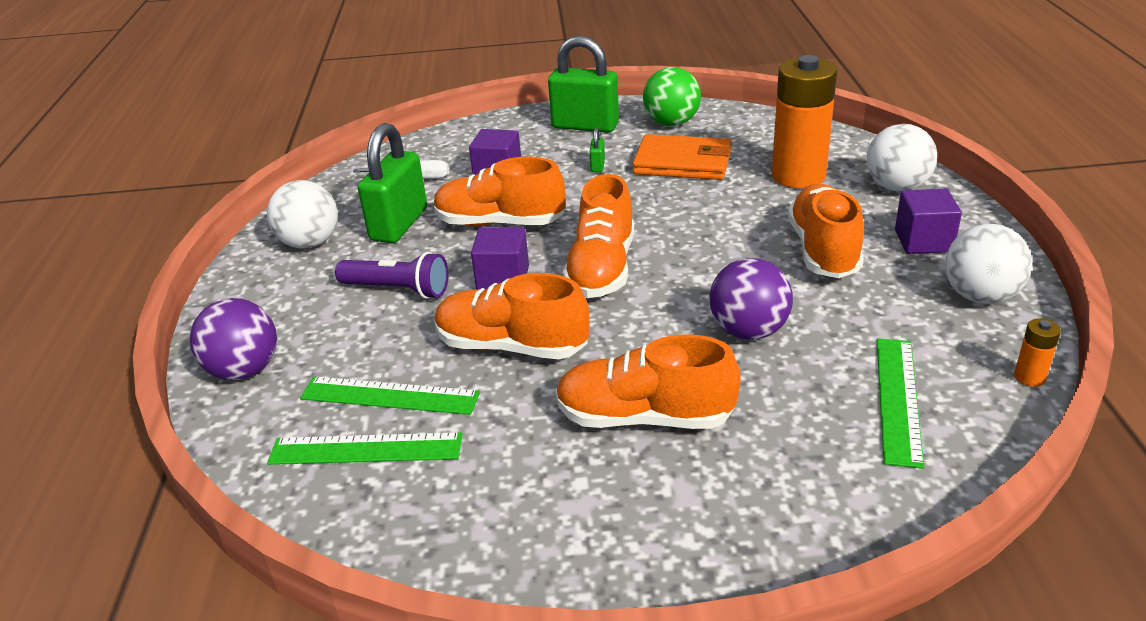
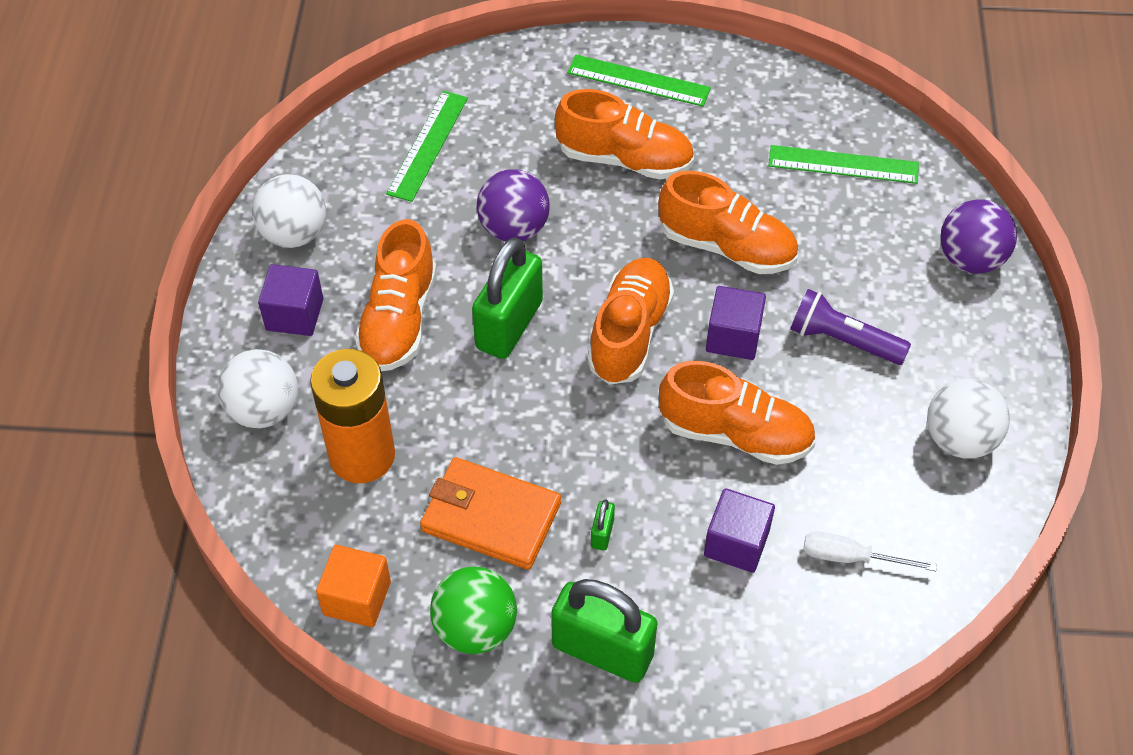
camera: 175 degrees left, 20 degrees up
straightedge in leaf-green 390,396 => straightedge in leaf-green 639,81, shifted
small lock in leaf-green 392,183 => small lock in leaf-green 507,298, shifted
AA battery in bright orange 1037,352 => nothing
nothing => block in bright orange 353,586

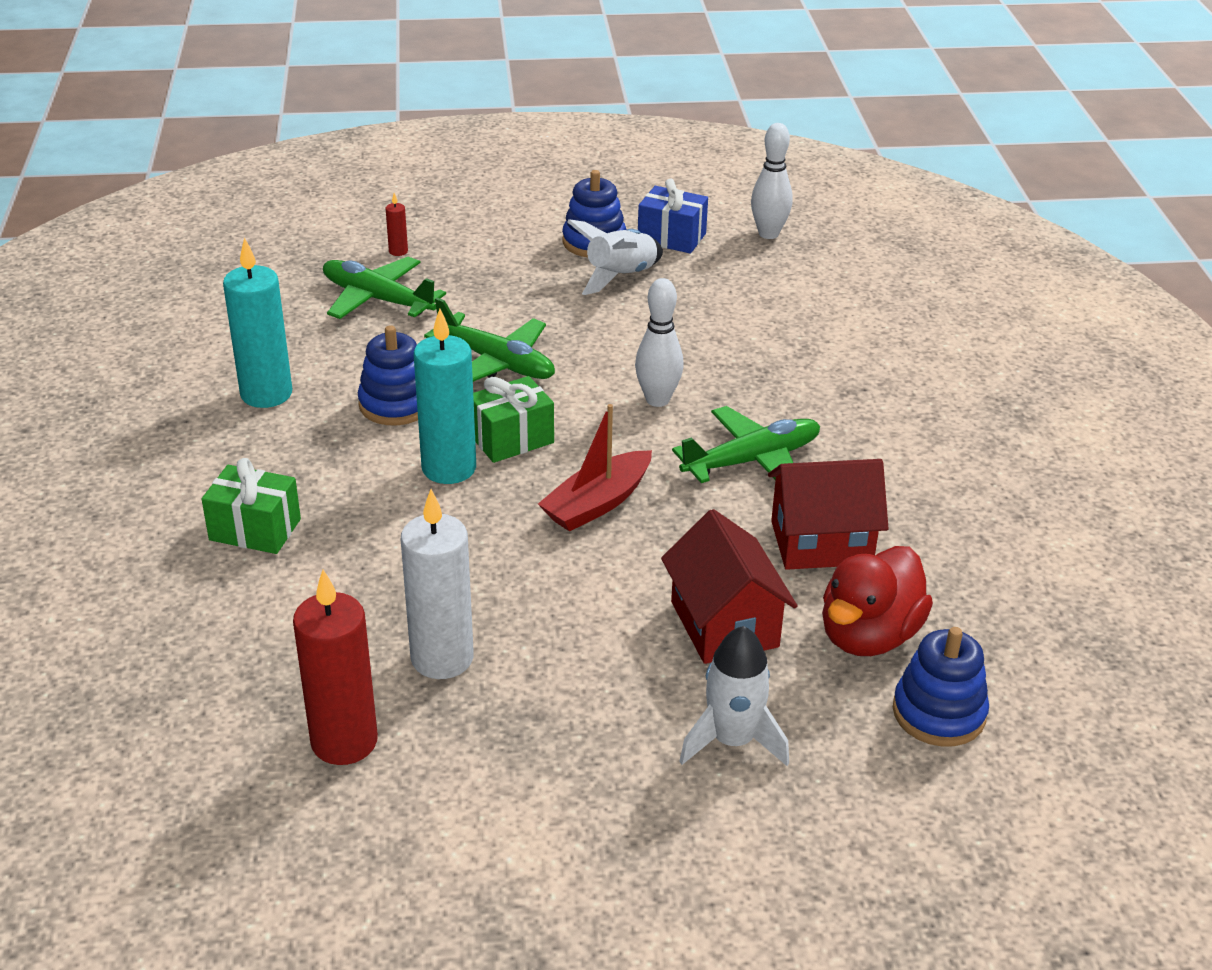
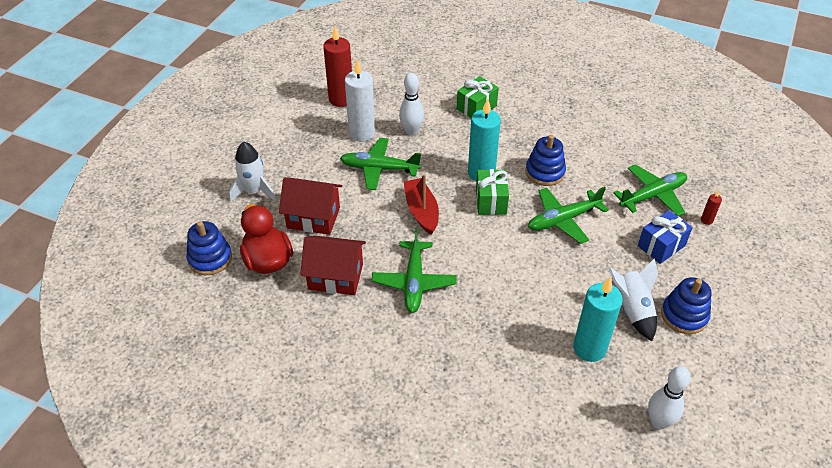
camera: 120 degrees right, 10 degrees up
wax candle in aqua 257,322 => wax candle in aqua 598,319, shifted
skittle in pure white 659,342 => skittle in pure white 411,104, shifted
gift in cobalt 673,216 => gift in cobalt 665,237, shifted
toy house in scarlet 828,514 => toy house in scarlet 333,265, 75 degrees clockwise
nothing => plane in leaf-green 380,164

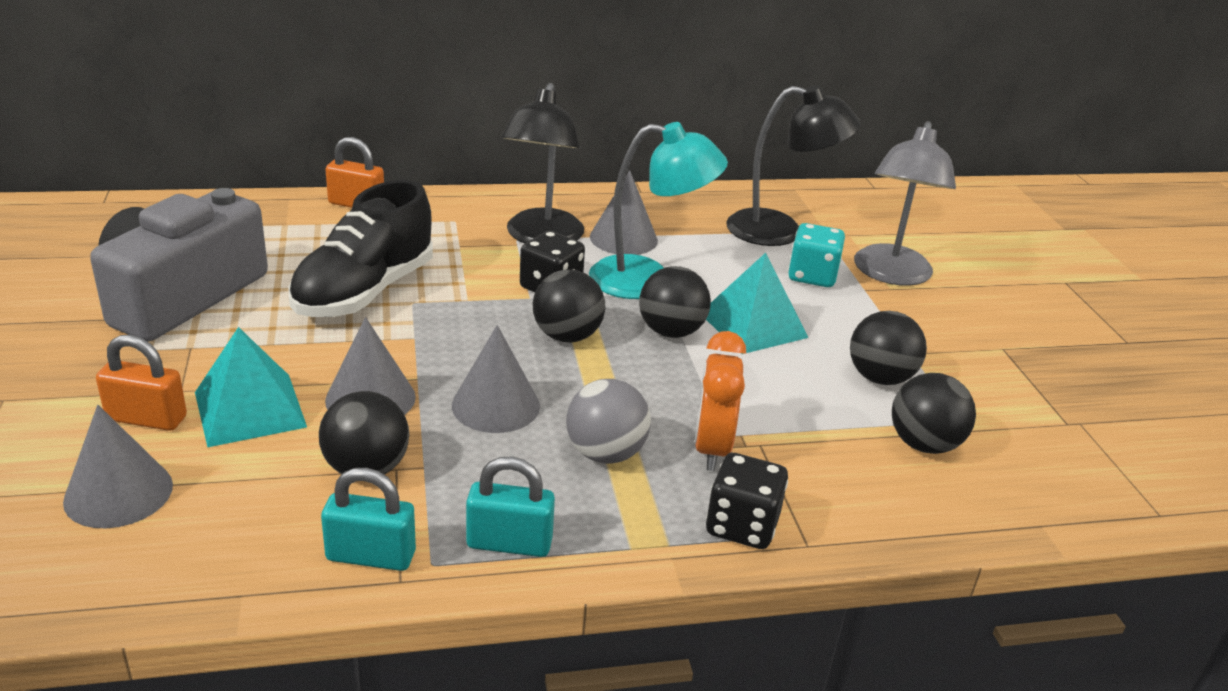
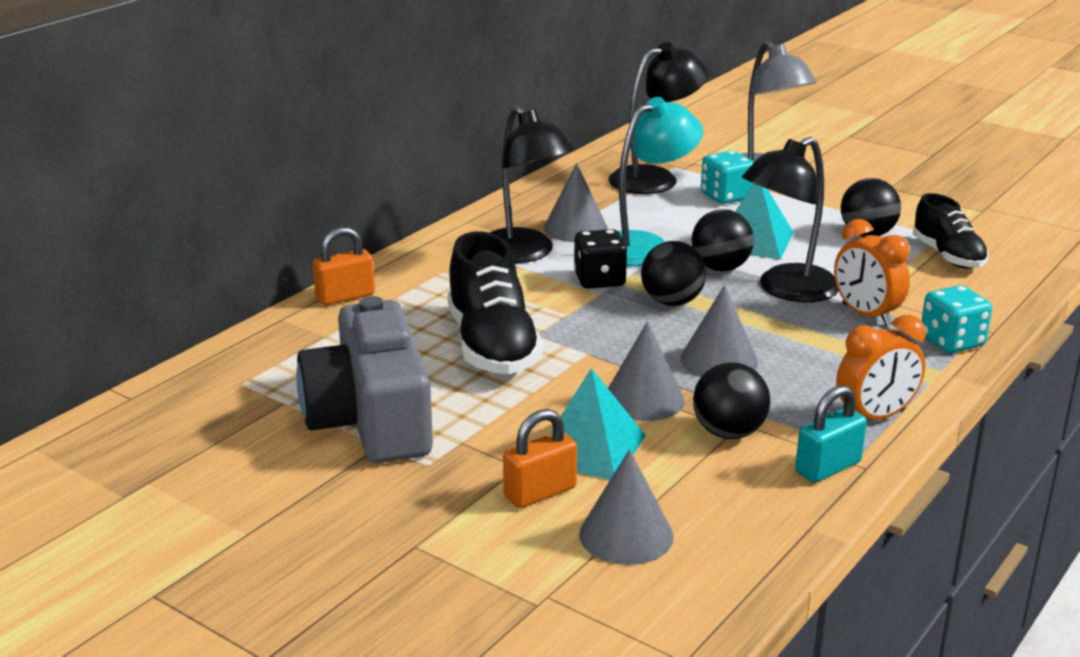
camera: 40 degrees left, 5 degrees down
small lock in aqua 510,507 => clock in bright orange 881,367
ball in gray 608,421 => nothing
game die in black 747,501 => game die in aqua 956,319
ball in black 934,413 => lace-up shoe in black 951,231
nothing => reading lamp in black 790,219

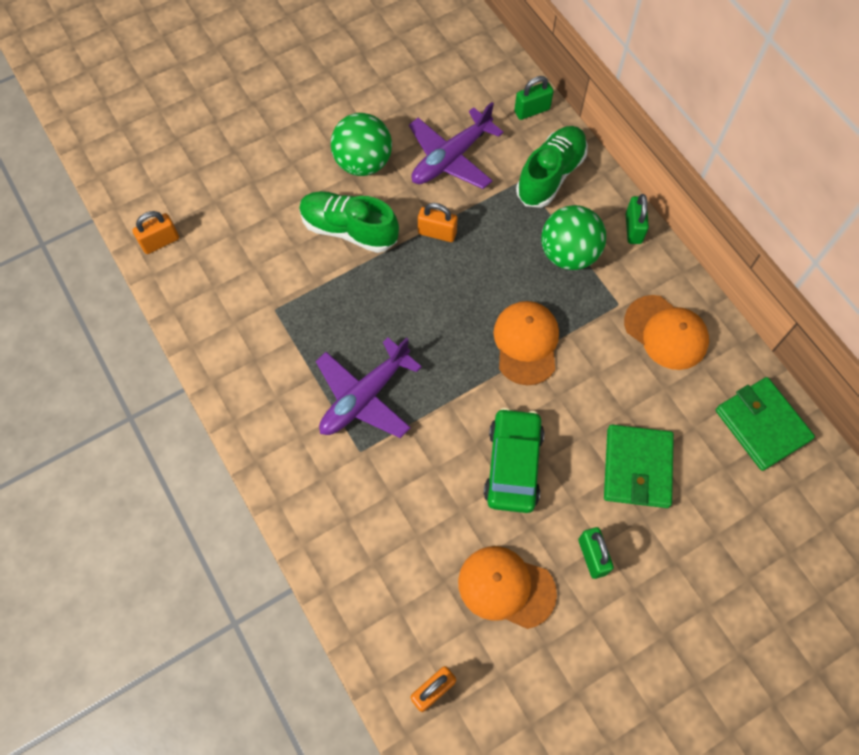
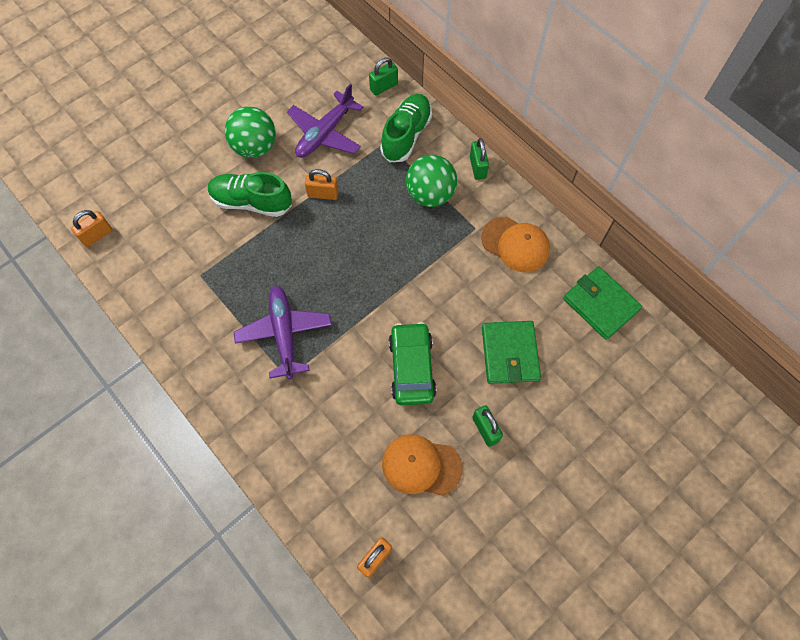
camera: 10 degrees left, 0 degrees up
plane in royal purple 369,387 => plane in royal purple 283,332, 135 degrees clockwise
peaked cap in bright orange 526,343 => nothing

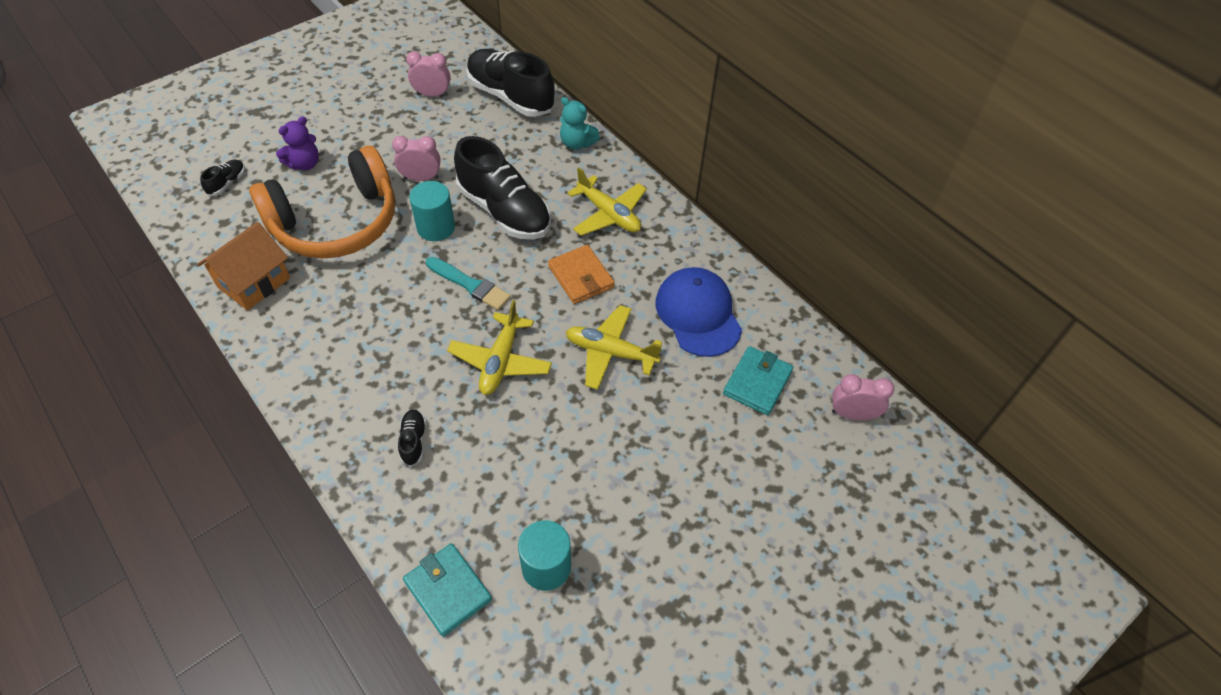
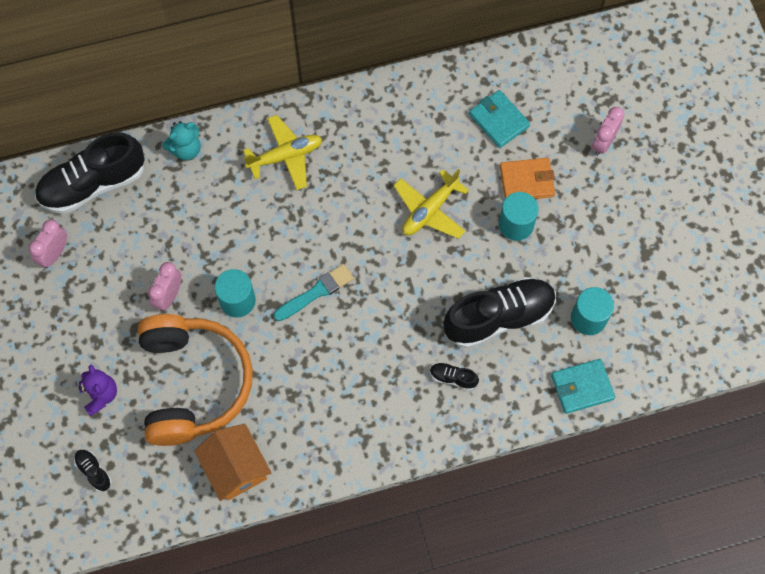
camera: 65 degrees left, 15 degrees up
plane in bright yellow 499,347 => nothing
lace-up shoe in black 502,187 => lace-up shoe in black 499,313, shifted
wallet in bright orange 581,274 => wallet in bright orange 527,178, shifted
peaked cap in cobalt 698,312 => nothing
clock in pink 863,397 => clock in pink 608,131, shifted
nothing => cylinder in aqua 519,216

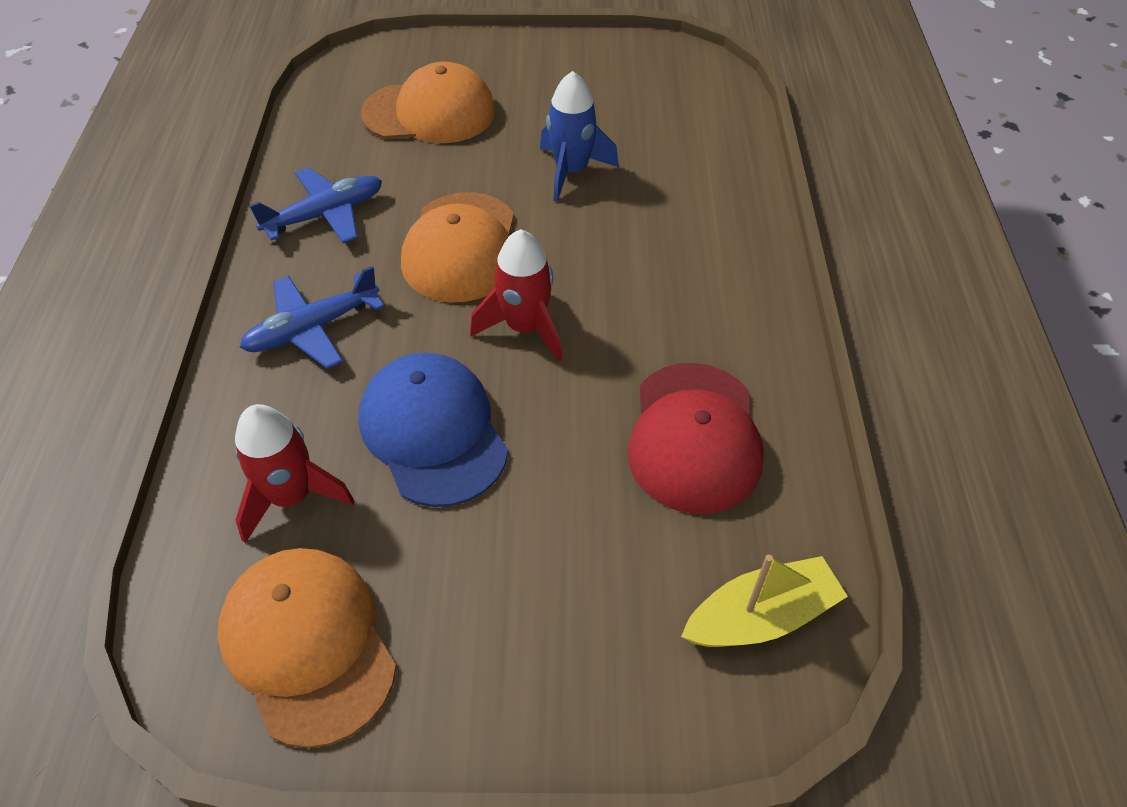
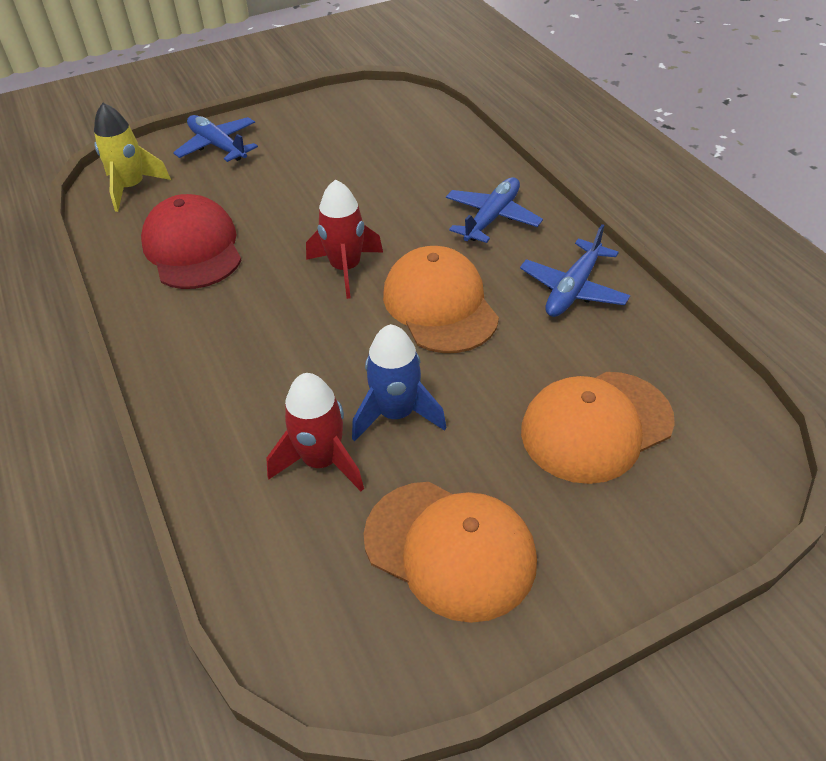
camera: 155 degrees right, 5 degrees down
peaked cap in bright orange 307,648 => peaked cap in bright orange 450,552, shifted
spaceship in scarlet 295,473 => spaceship in scarlet 315,432, shifted
peaked cap in cobalt 433,430 => nothing
boat in bright yellow 764,600 => spaceship in bright yellow 132,157
nothing => plane in cobalt 215,138

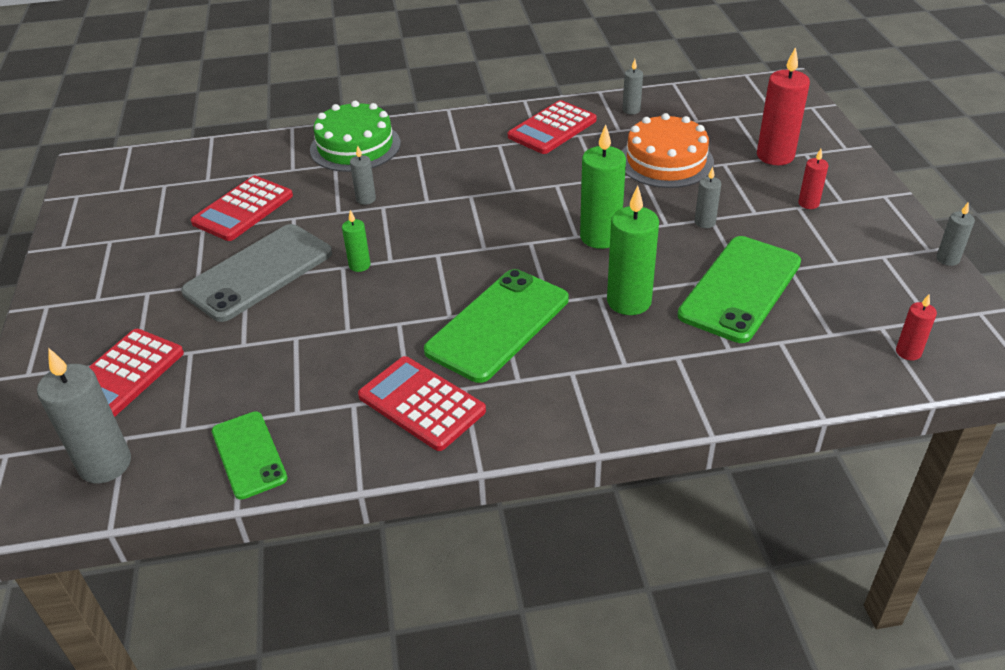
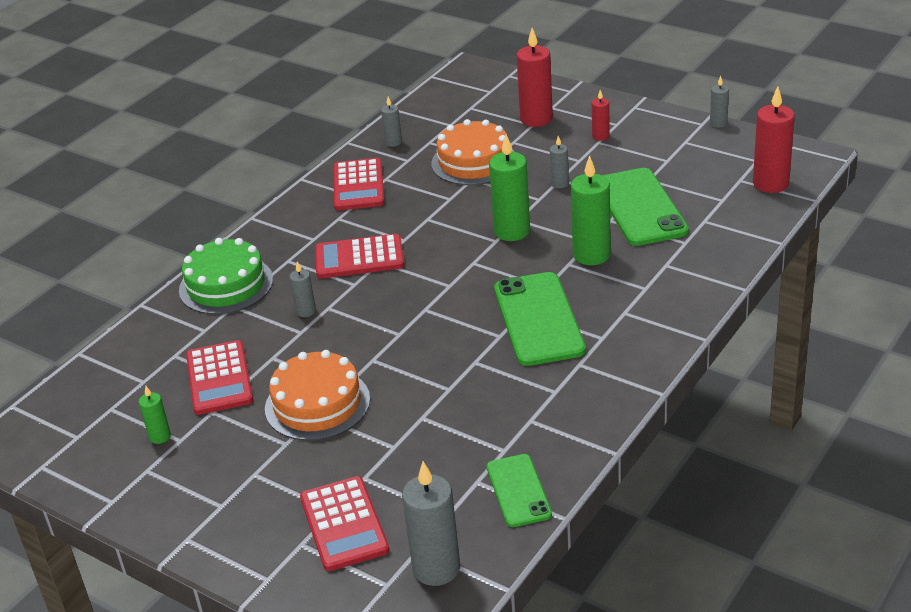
camera: 45 degrees left, 5 degrees down
smartphone in gray 256,273 => layer cake in bright orange 317,395
smartphone in leaf-green 250,455 => smartphone in leaf-green 519,490, 60 degrees clockwise
wax candle in leaf-green 356,241 => wax candle in leaf-green 155,415, shifted
calculator in scarlet 422,403 => calculator in scarlet 359,256, shifted
wax candle in scarlet 916,327 => wax candle in scarlet 774,140, x1.93

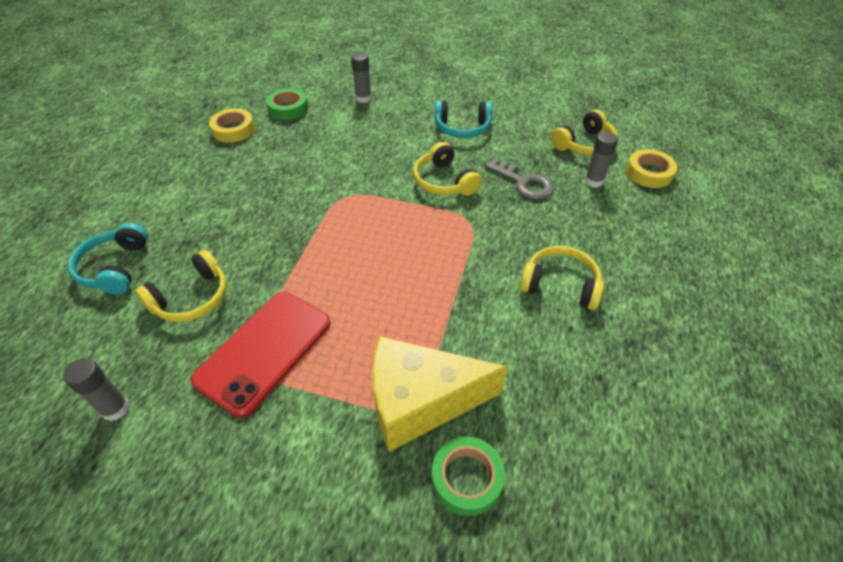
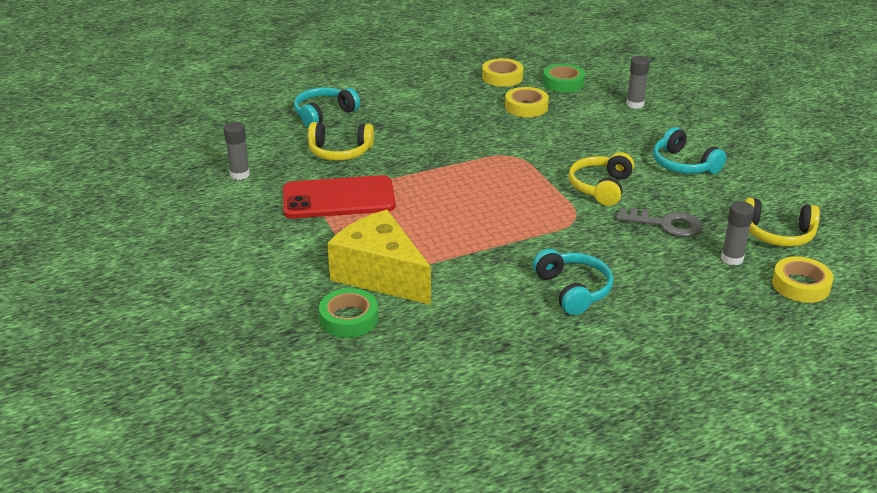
camera: 50 degrees right, 15 degrees down
key in gray 519,178 => key in gray 659,222, 75 degrees counterclockwise
headphones in bright yellow 562,278 => headphones in aqua 573,282
nothing => tape in bright yellow 527,102

